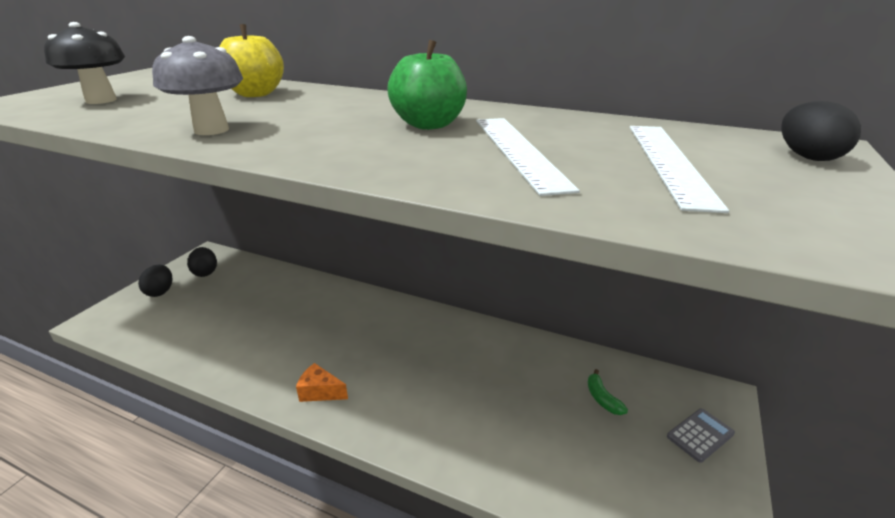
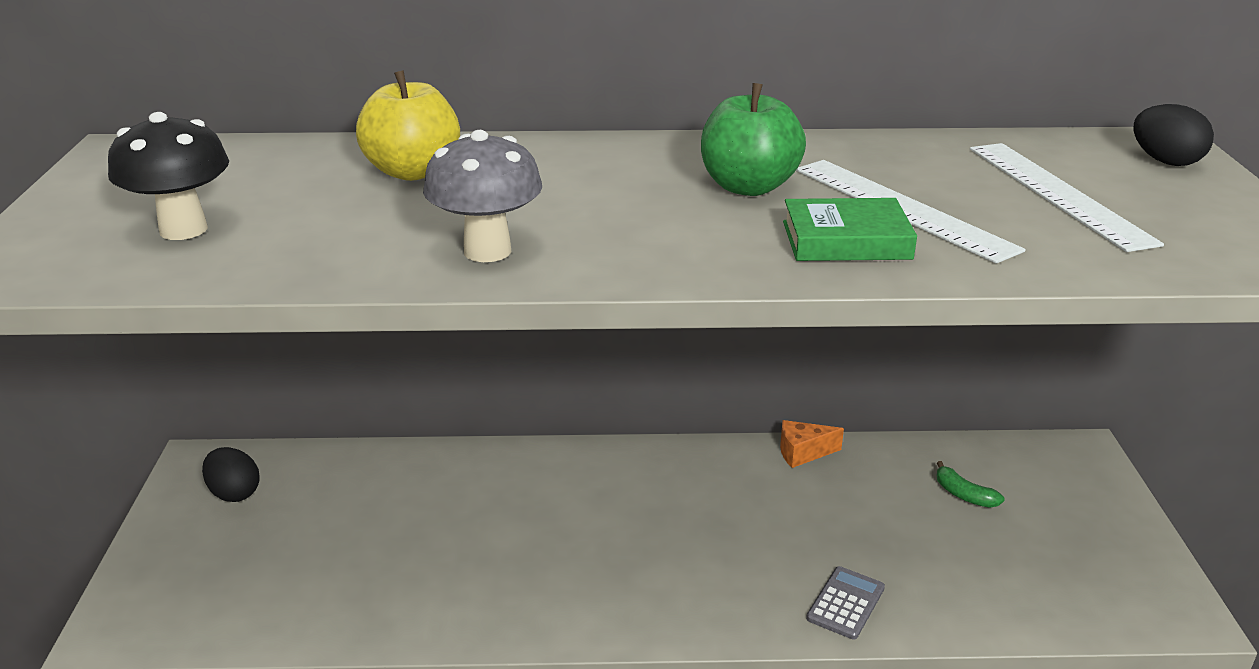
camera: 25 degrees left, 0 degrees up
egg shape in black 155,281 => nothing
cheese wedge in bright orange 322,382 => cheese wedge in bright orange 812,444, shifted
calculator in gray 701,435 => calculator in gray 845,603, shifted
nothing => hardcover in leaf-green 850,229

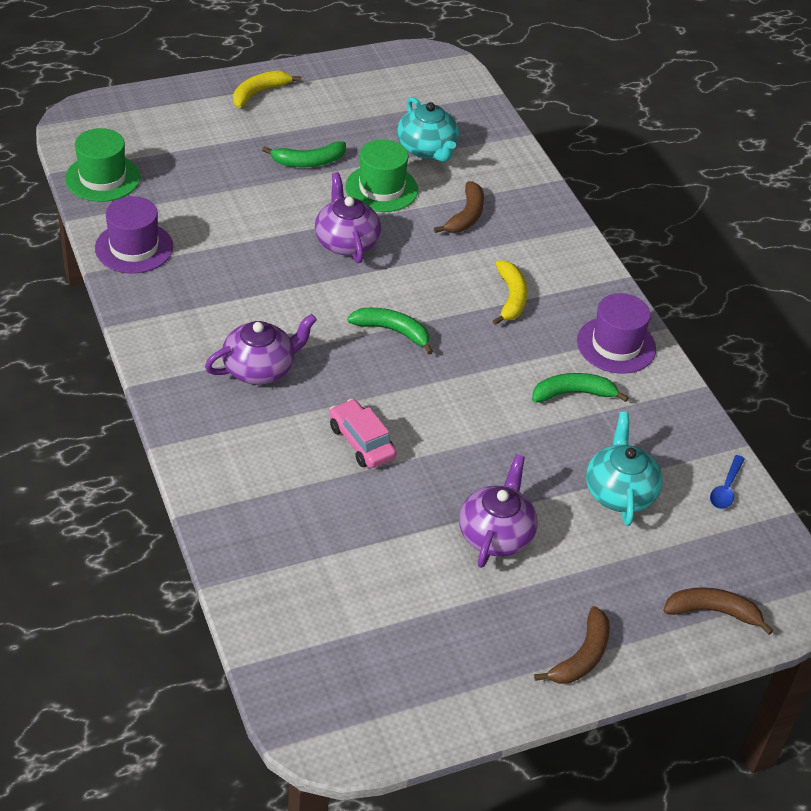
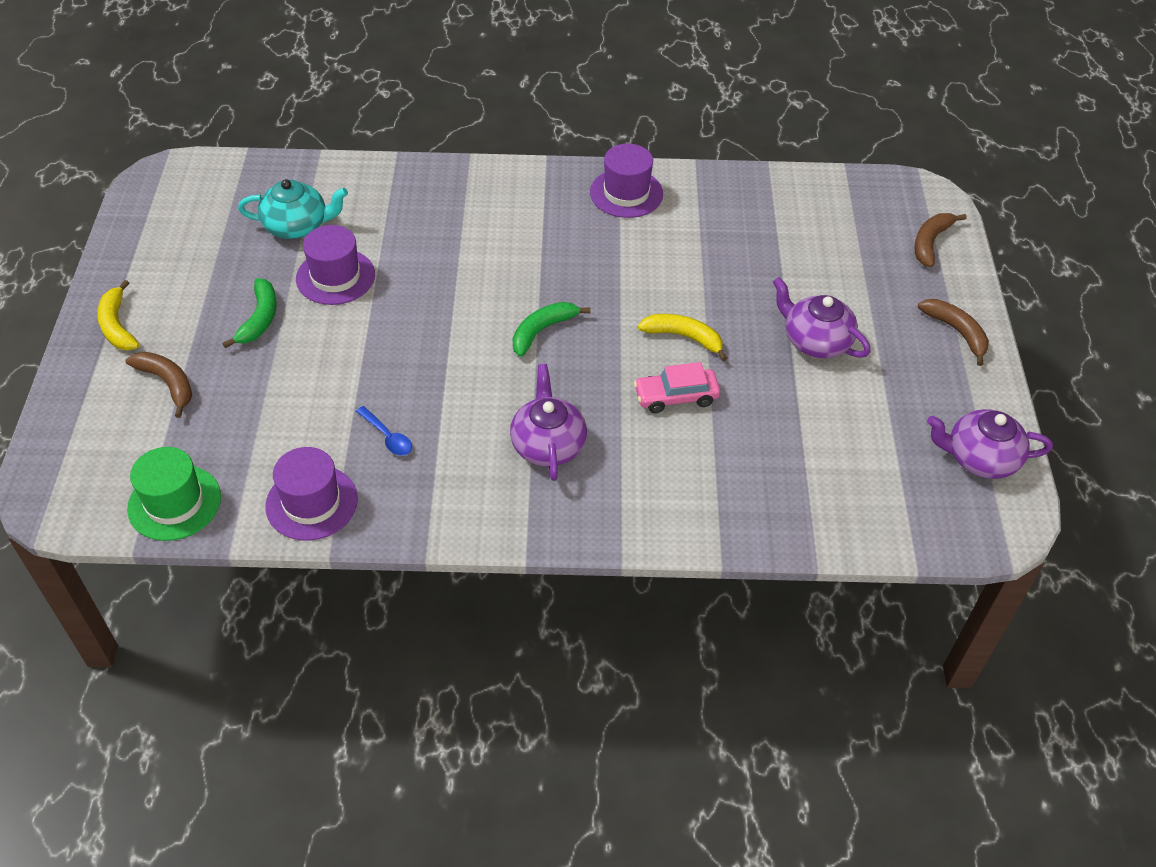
camera: 65 degrees left, 5 degrees up
teapot in royal purple 348,217 => teapot in royal purple 990,444, shifted
top hat in leaf-green 381,175 => top hat in royal purple 335,265
banana in russet 459,207 => banana in russet 158,385, shifted
banana in bright yellow 510,293 => banana in bright yellow 682,337, shifted
banana in leaf-green 580,388 => nothing
teapot in aqua 624,469 => nothing
tablespoon in cobalt 727,482 => tablespoon in cobalt 384,431, shifted

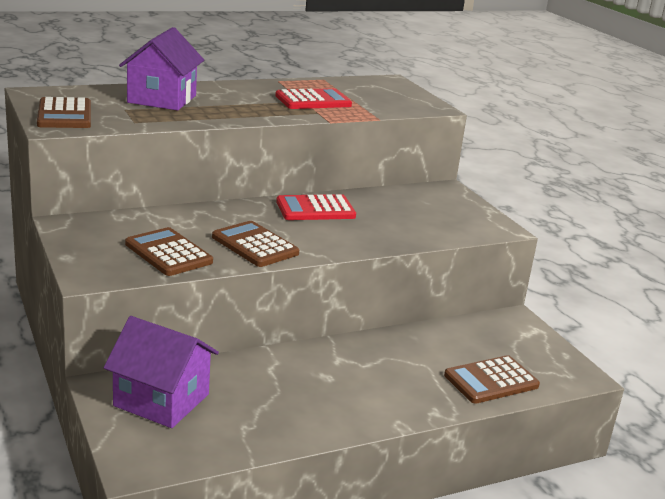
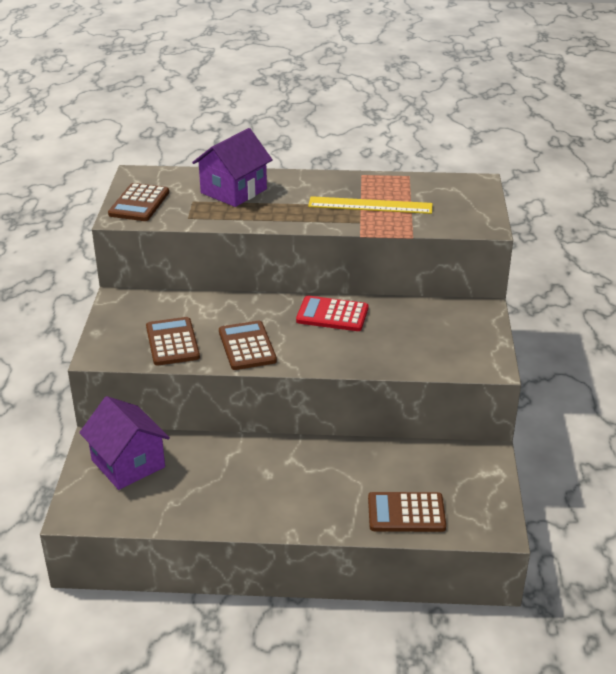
camera: 30 degrees right, 10 degrees up
calculator in scarlet 313,98 => straightedge in bright yellow 370,205

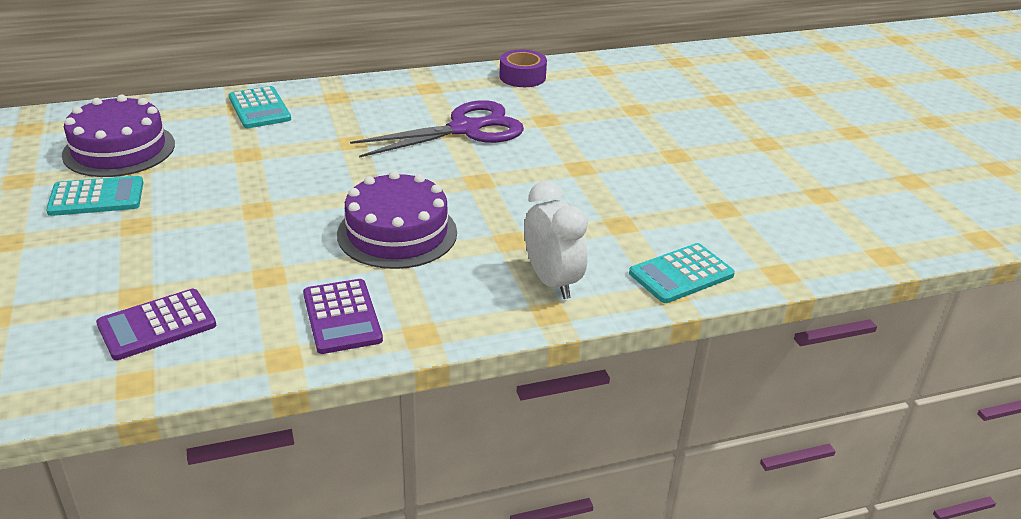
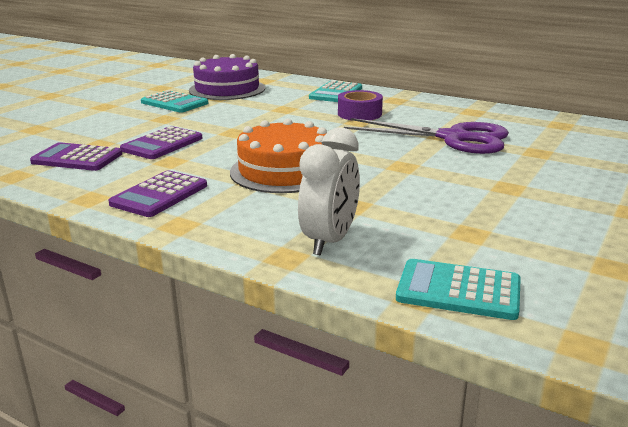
camera: 50 degrees right, 10 degrees down
layer cake in royal purple 397,220 => layer cake in bright orange 278,156
tape in royal purple 523,68 => tape in royal purple 360,105, shifted
nothing => calculator in royal purple 161,142

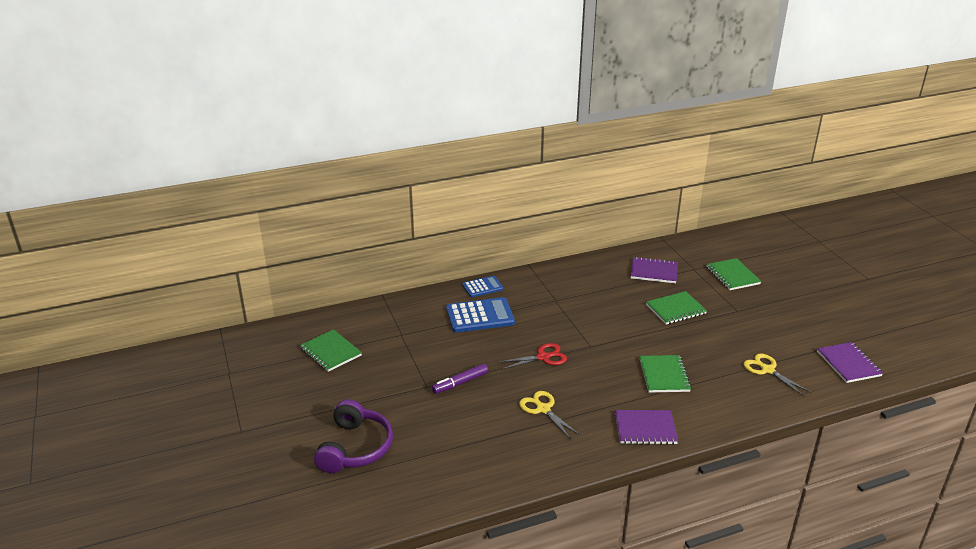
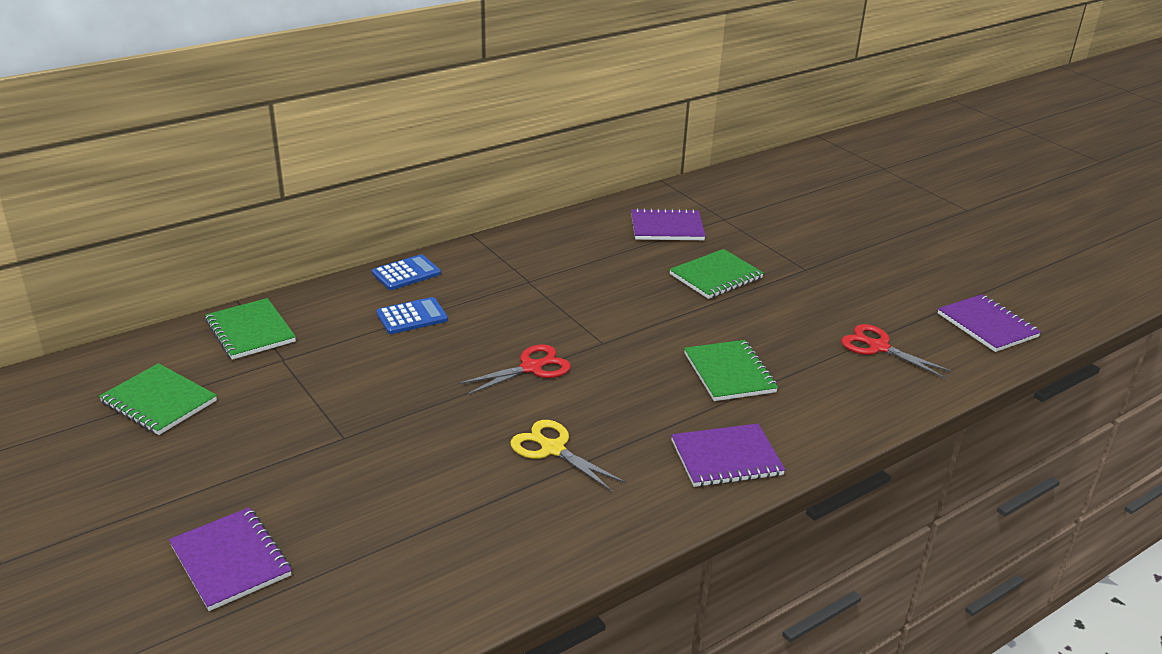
camera: 15 degrees left, 0 degrees up
headphones in royal purple 353,436 => notebook in royal purple 230,559
felt pen in royal purple 460,379 => nothing
calculator in cobalt 480,315 => calculator in cobalt 412,315, x0.60
notebook in leaf-green 734,274 => notebook in leaf-green 250,329, shifted
pair of scissors in bright yellow 777,374 => pair of scissors in scarlet 897,351

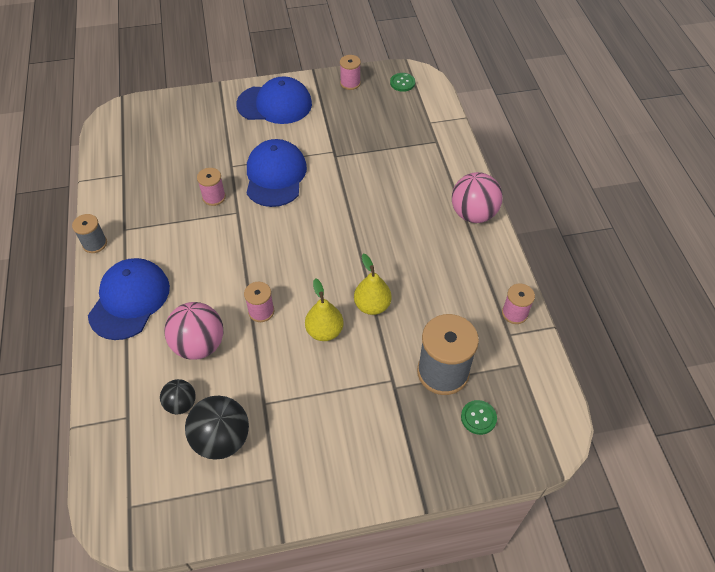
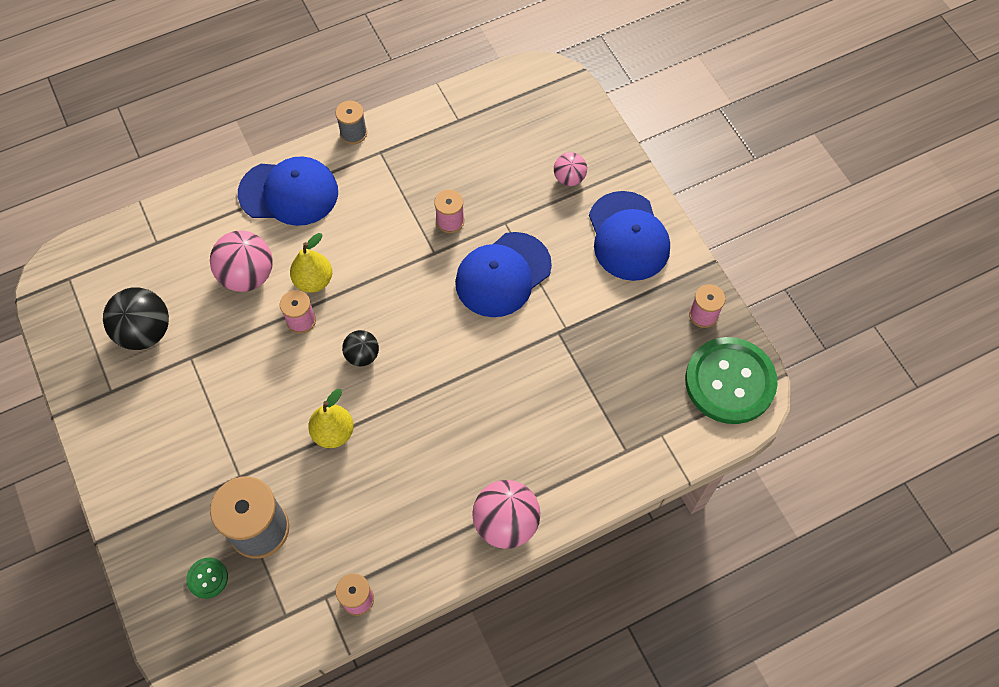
camera: 75 degrees right, 10 degrees up
ball in black 178,396 => ball in black 360,348, shifted
peaked cap in cobalt 277,173 => peaked cap in cobalt 503,274, 150 degrees clockwise
pear fruit in bright yellow 324,309 => pear fruit in bright yellow 311,263, shifted
sewing button in leaf-green 402,82 => sewing button in leaf-green 731,380, x2.41
nothing => ball in pink 570,169

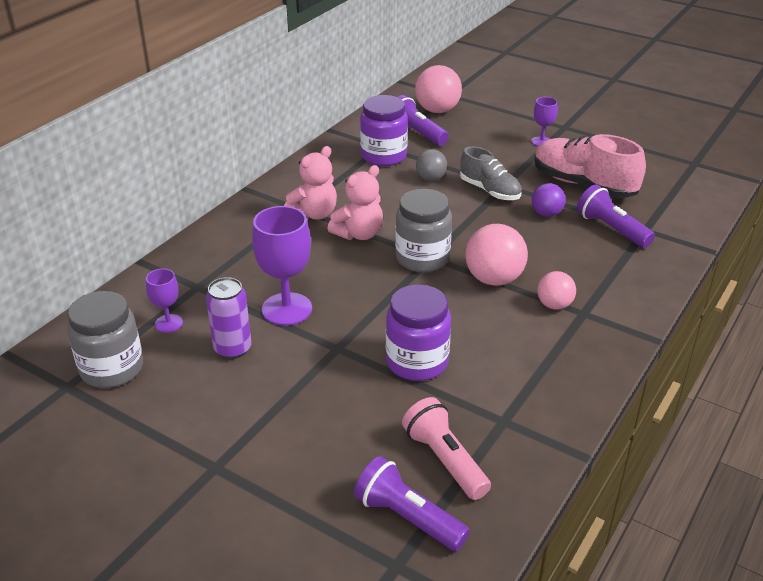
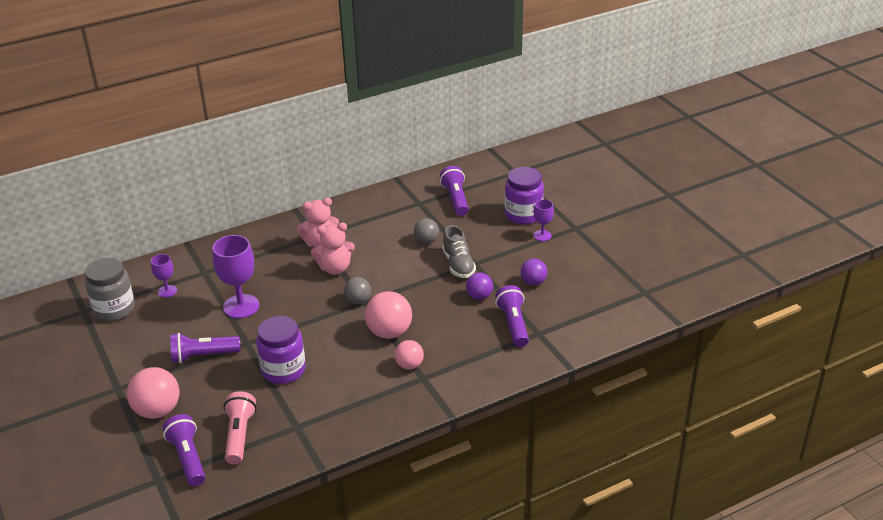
camera: 30 degrees right, 0 degrees up
soda can in royal purple 228,318 => nothing
jar in royal purple 384,130 => jar in royal purple 524,196, shifted
jar in gray 423,230 => ball in gray 357,290
ball in pink 438,89 => ball in pink 153,393, shifted
lace-up shoe in pink 590,166 => ball in royal purple 533,272
nothing => flashlight in royal purple 205,348

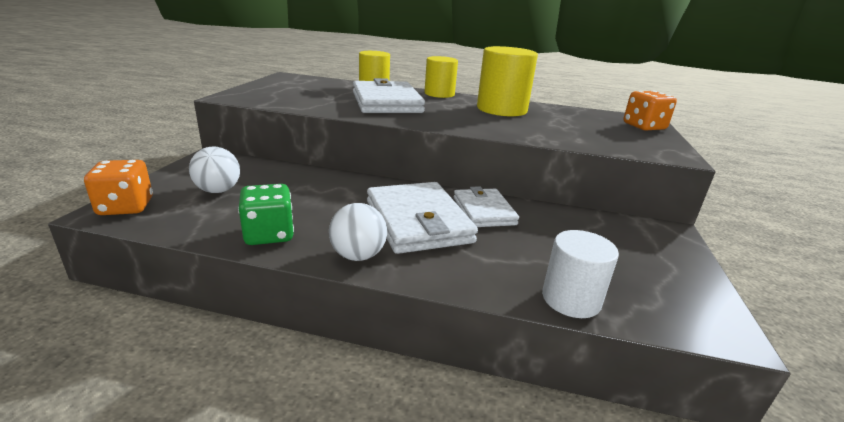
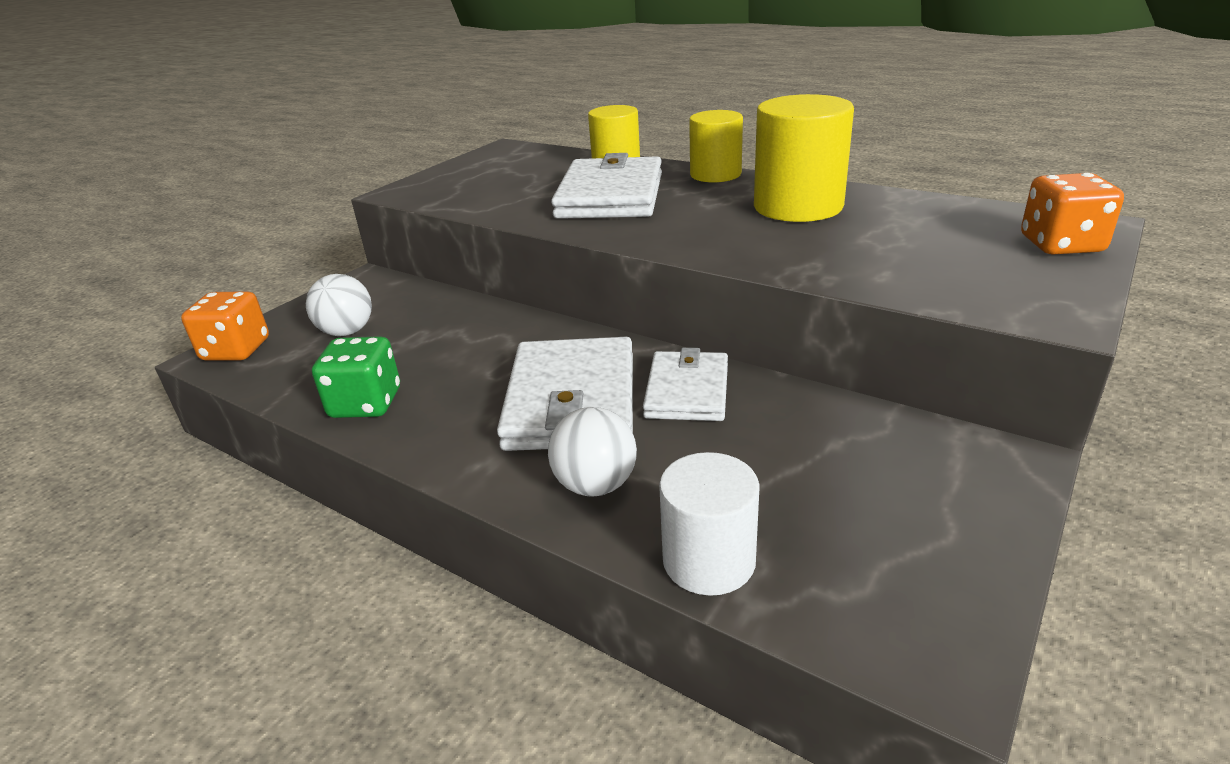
camera: 25 degrees right, 5 degrees up
ball in pure white 358,232 => ball in pure white 592,451, shifted

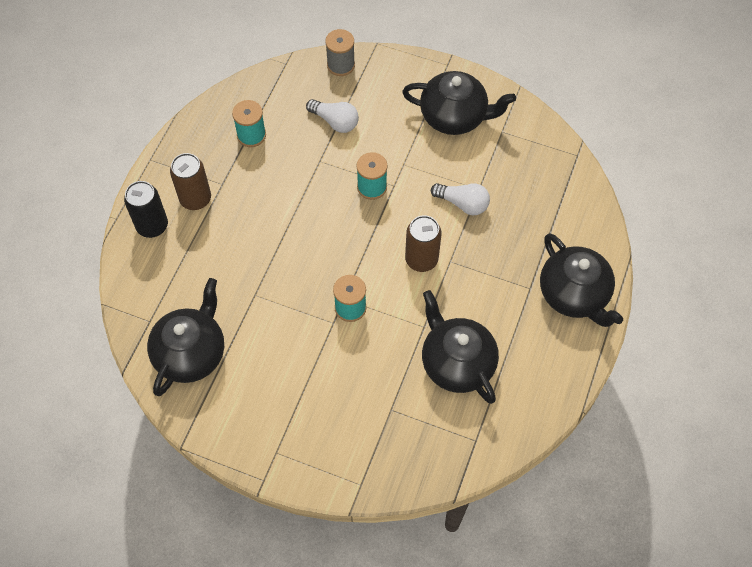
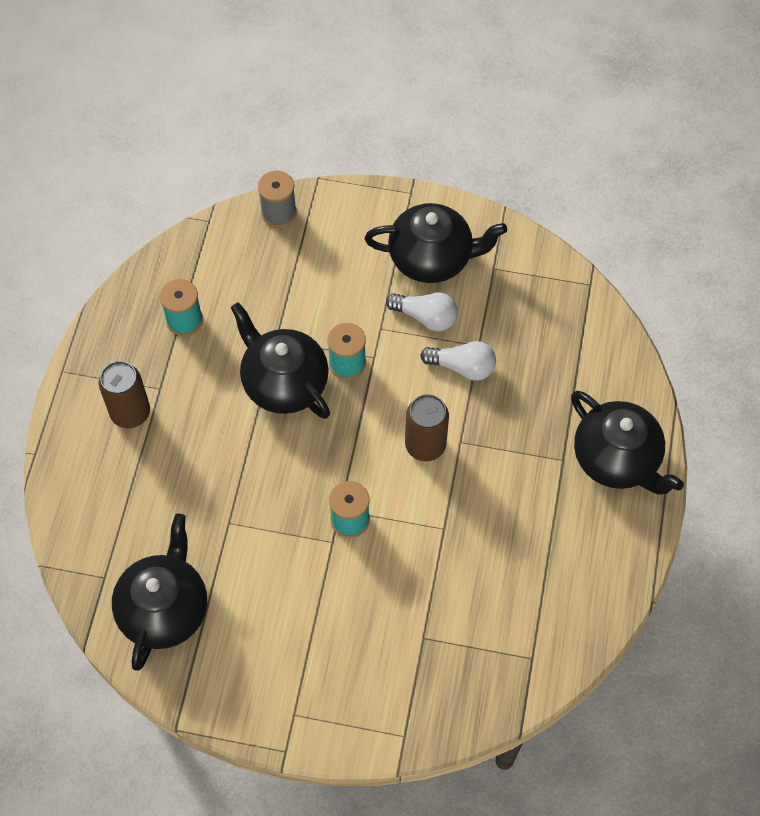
camera: 10 degrees left, 0 degrees up
soda can in black 146,209 => nothing
light bulb in pure white 332,116 => light bulb in pure white 422,311, shifted
teapot in black 460,347 => teapot in black 280,360, shifted

